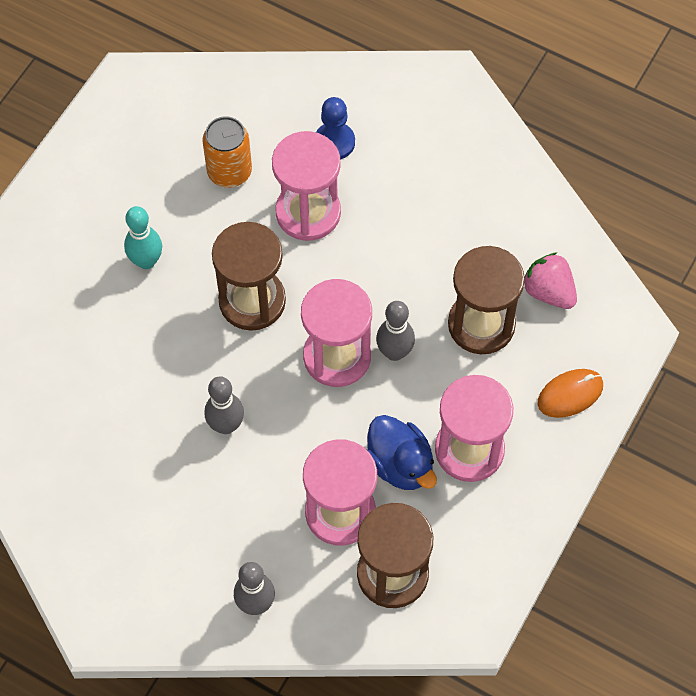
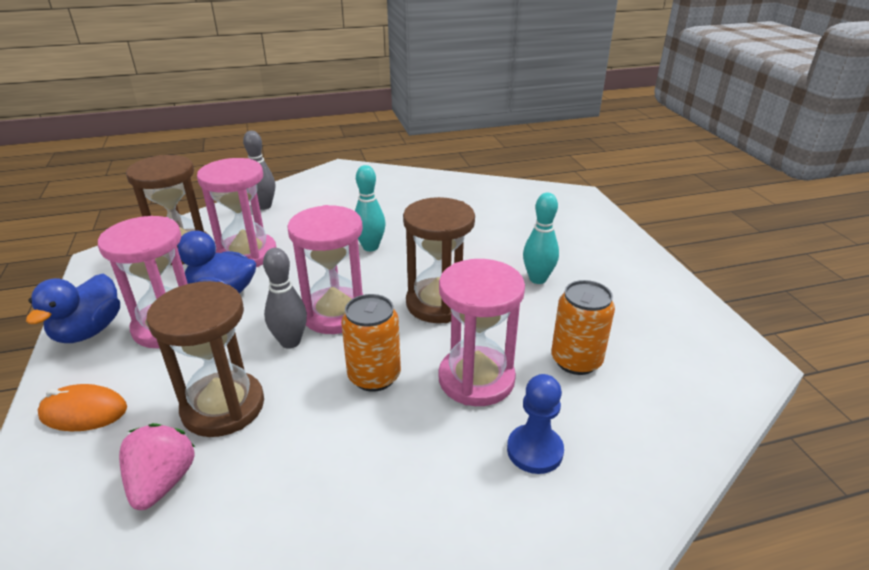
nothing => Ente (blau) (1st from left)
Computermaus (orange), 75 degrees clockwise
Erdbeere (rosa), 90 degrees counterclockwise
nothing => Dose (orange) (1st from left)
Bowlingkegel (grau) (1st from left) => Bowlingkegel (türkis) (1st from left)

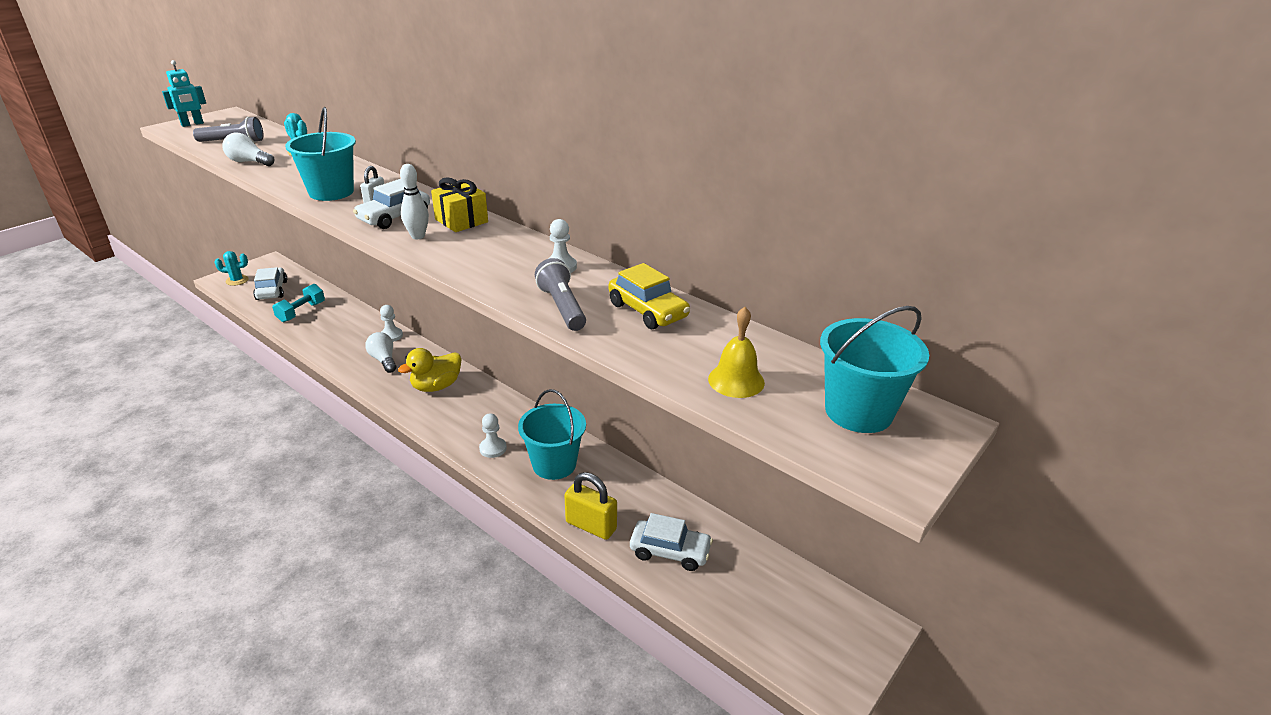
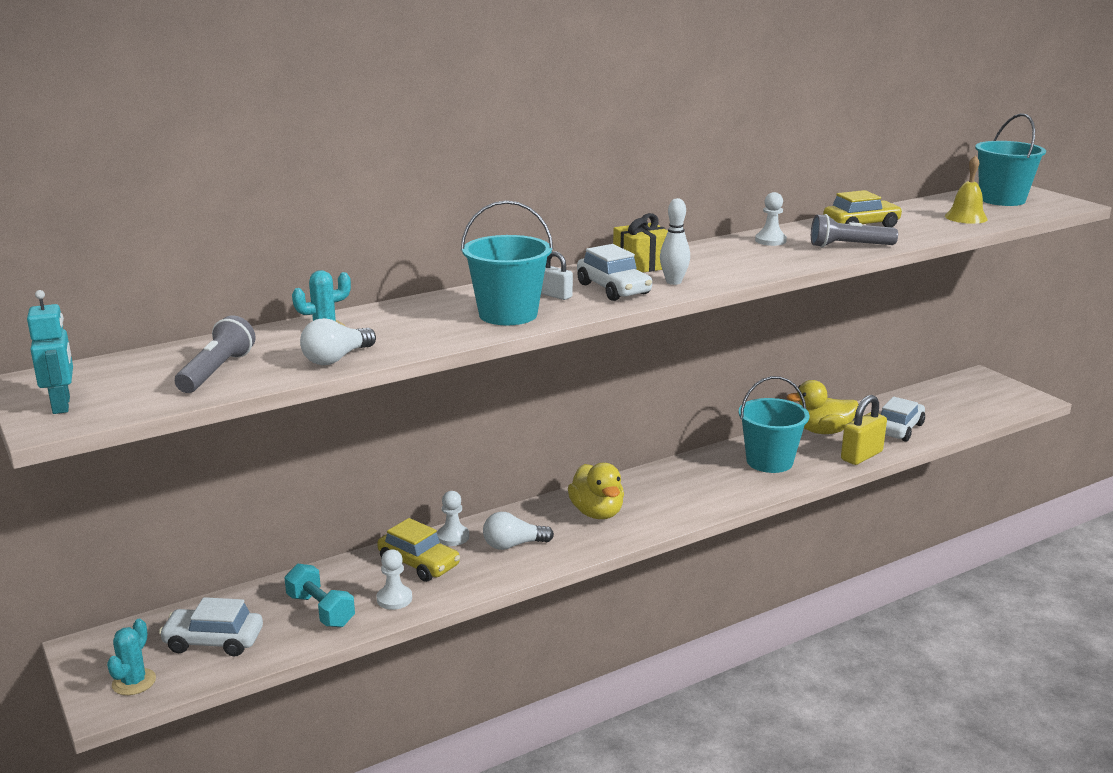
nothing => Auto (gelb) (1st from left)
Bauer (weiß) (2nd from left in the first image) => Bauer (weiß) (1st from left), moved
nothing => Ente (gelb) (2nd from left)

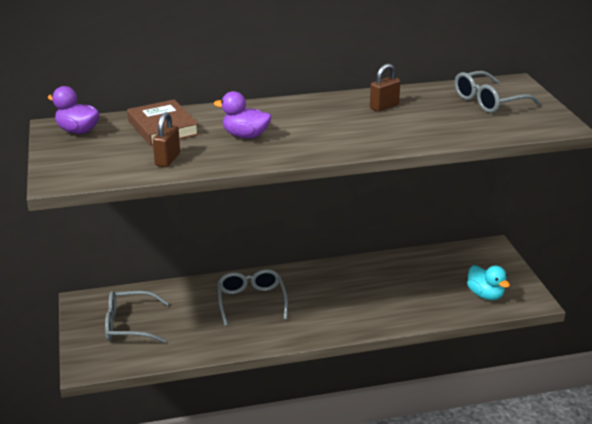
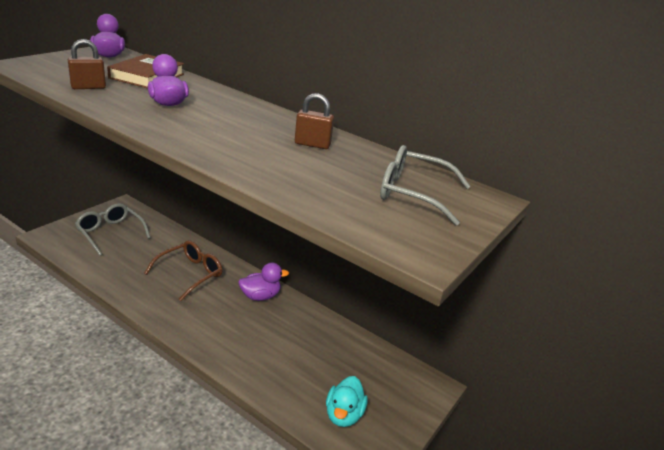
Brille (grau) (2nd from left) => Brille (braun)
nothing => Ente (lila) (3rd from left)

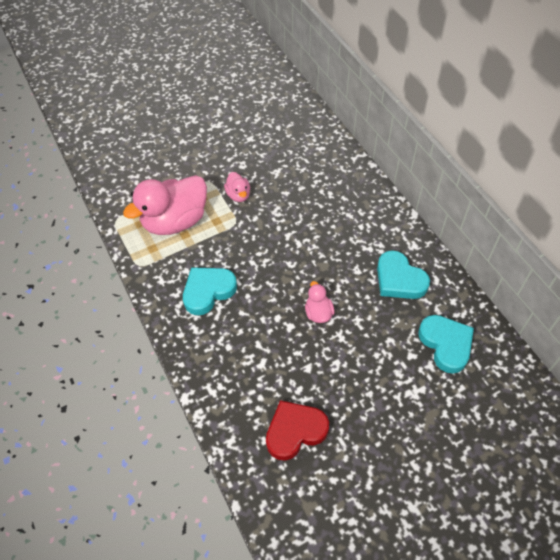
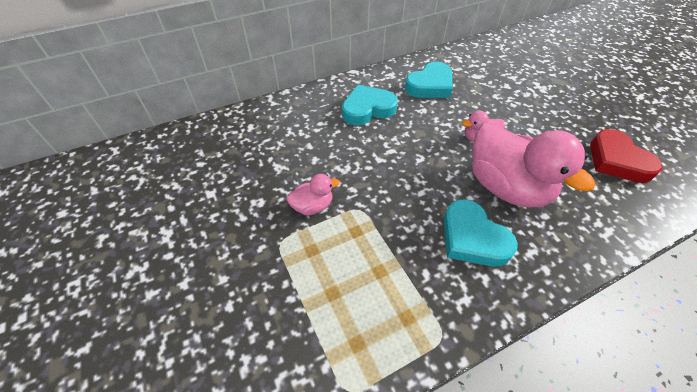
Herz (türkis) (3rd from left in the first image) => Herz (türkis) (1st from left), moved
Ente (rosa) (1st from left in the first image) => Ente (rosa) (3rd from left), moved

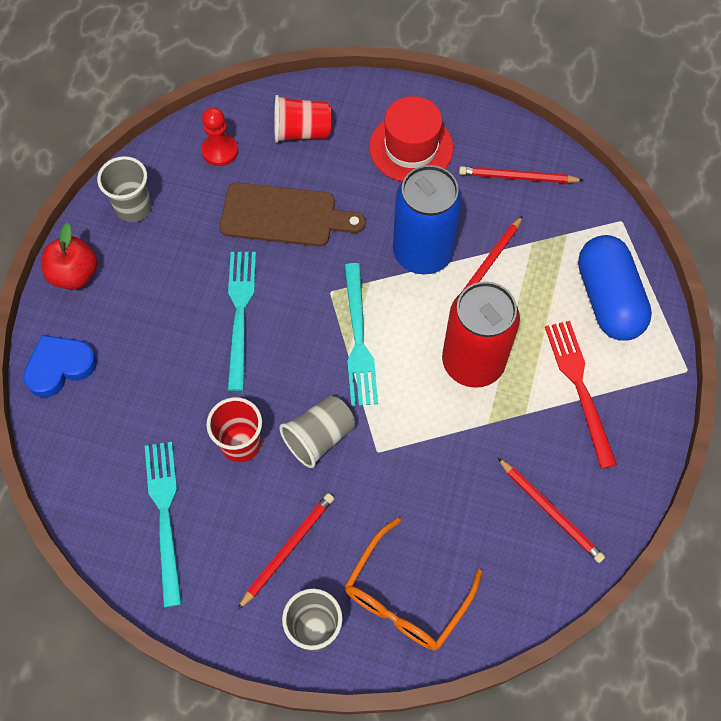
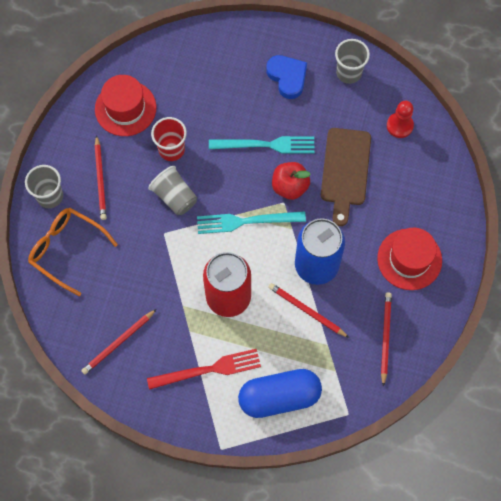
Gabel (türkis) (1st from left) => Hut (rot) (1st from left)
Bleistift (rot) (1st from left), 45 degrees clockwise
Herz (blau), moved
Apfel (rot), moved
Becher (rot) (2nd from left) => nothing

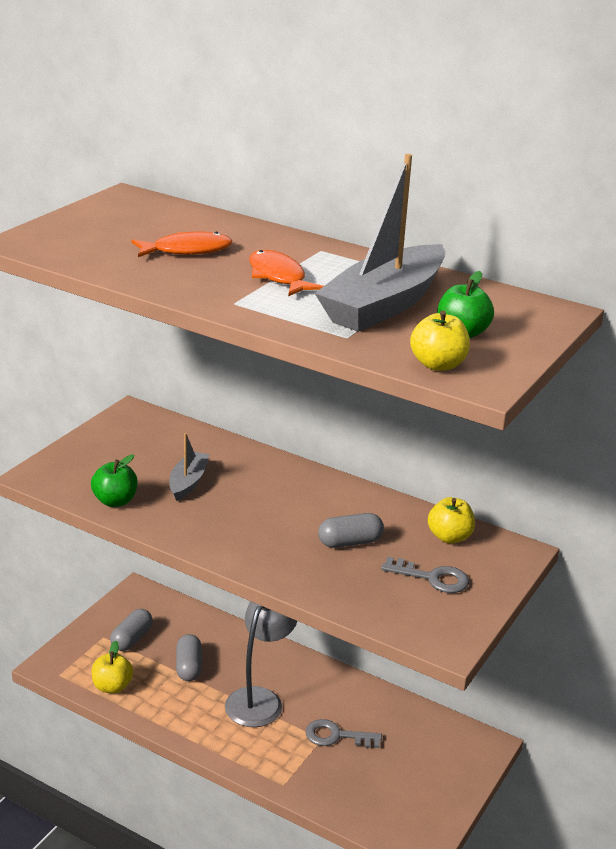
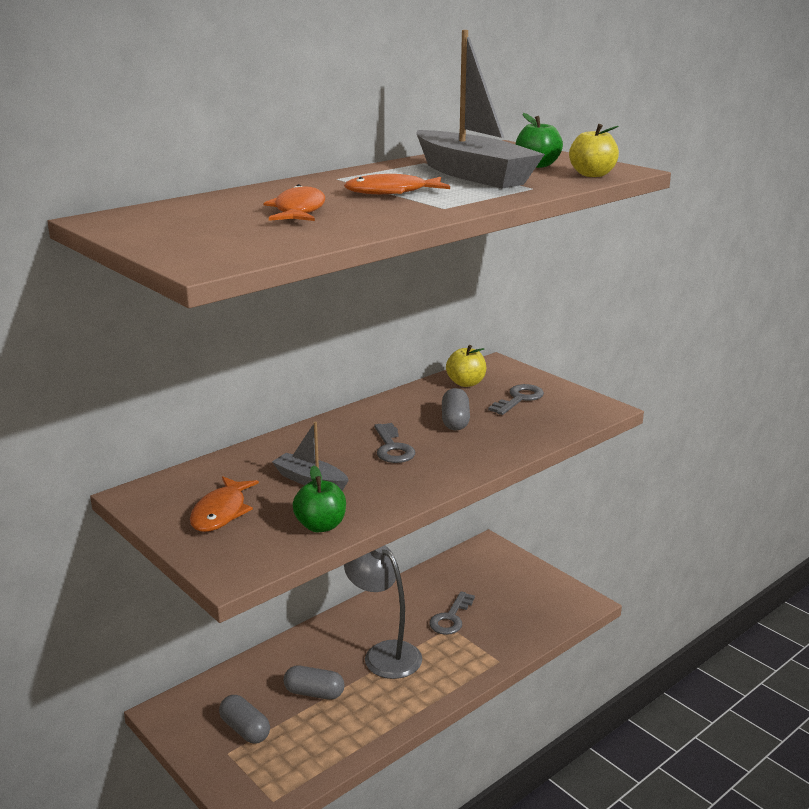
nothing => Fisch (orange) (1st from left)
nothing => Schlüssel (grau) (1st from left)
Apfel (gelb) (1st from left) => nothing

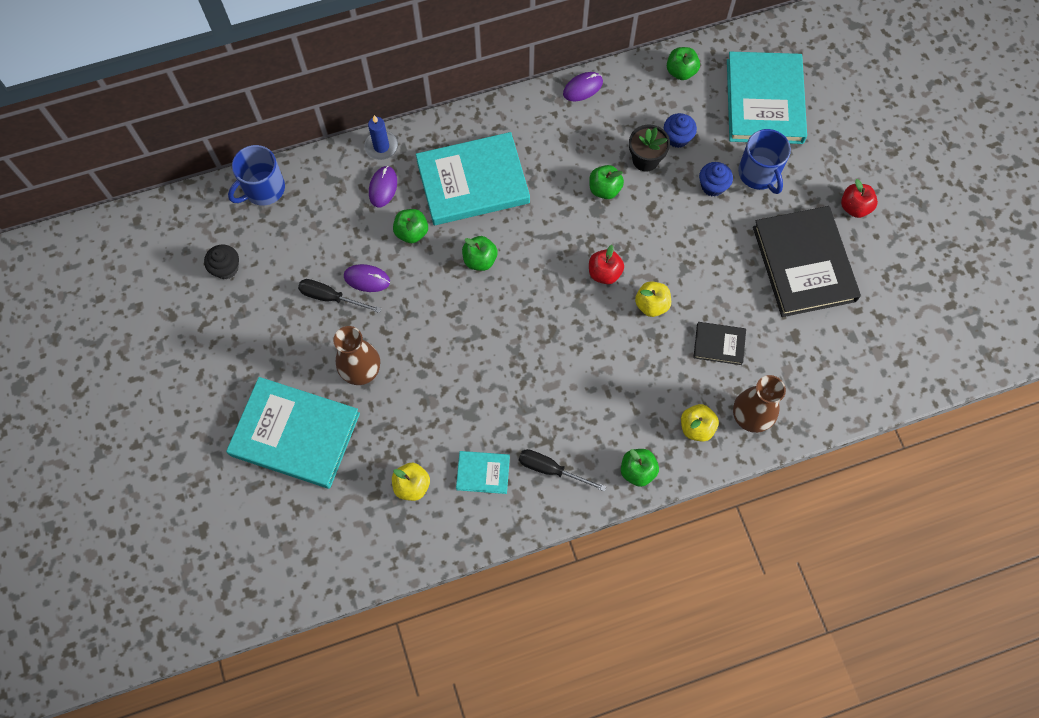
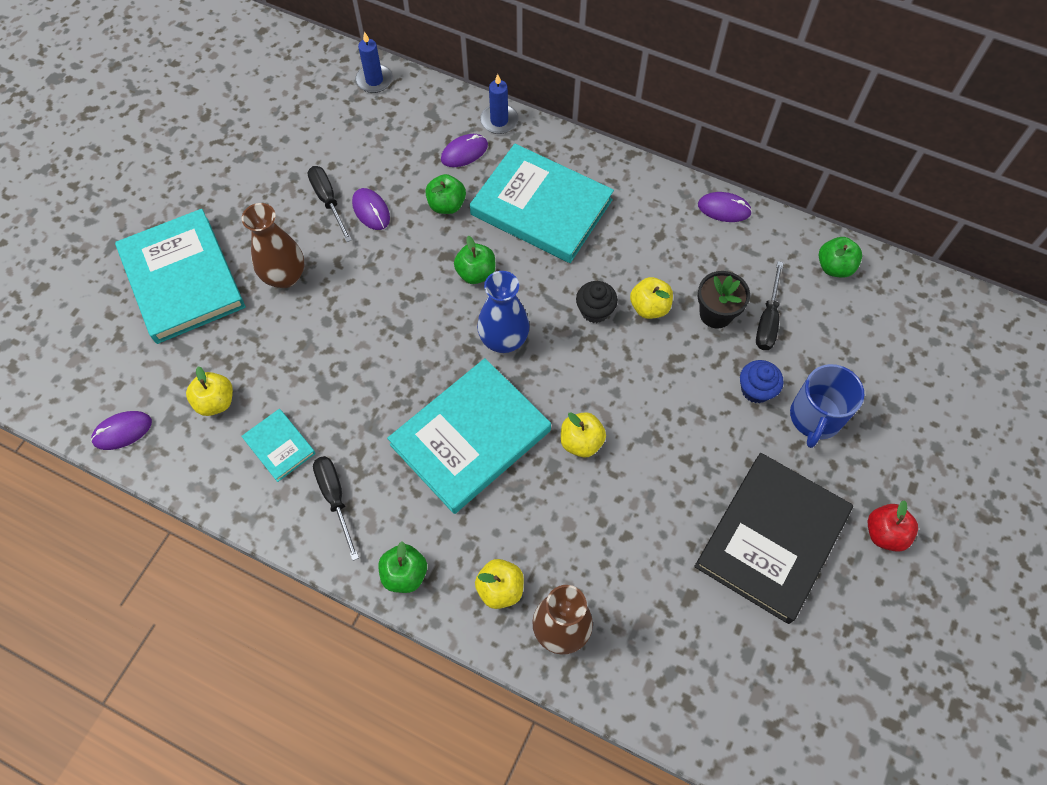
nothing => Computermaus (lila) (1st from left)
Tasse (blau) (1st from left) => Kerze (blau) (1st from left)
Buch (türkis) (4th from left in the first image) => Buch (türkis) (3rd from left), moved
nothing => Vase (blau)
Muffin (schwarz), moved
Apfel (grün) (3rd from left) => Apfel (gelb) (4th from left)
Muffin (blau) (1st from left) => Schraubenzieher (schwarz) (3rd from left)
Apfel (rot) (1st from left) => nothing
Buch (schwarz) (1st from left) => nothing

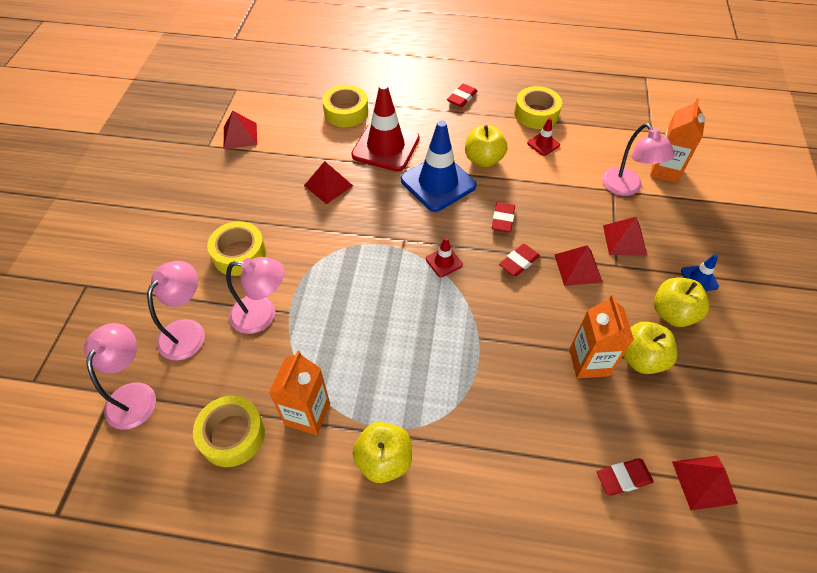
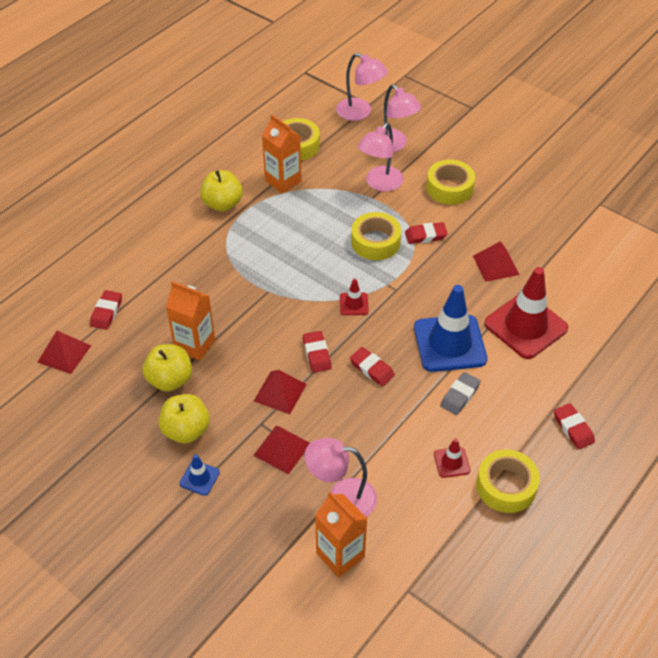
Klebeband (gelb) (3rd from left in the first image) => Klebeband (gelb) (2nd from left), moved
nothing => Radiergummi (rot) (4th from left)
Apfel (gelb) (2nd from left) => Radiergummi (grau)
Pyramide (rot) (1st from left) => nothing

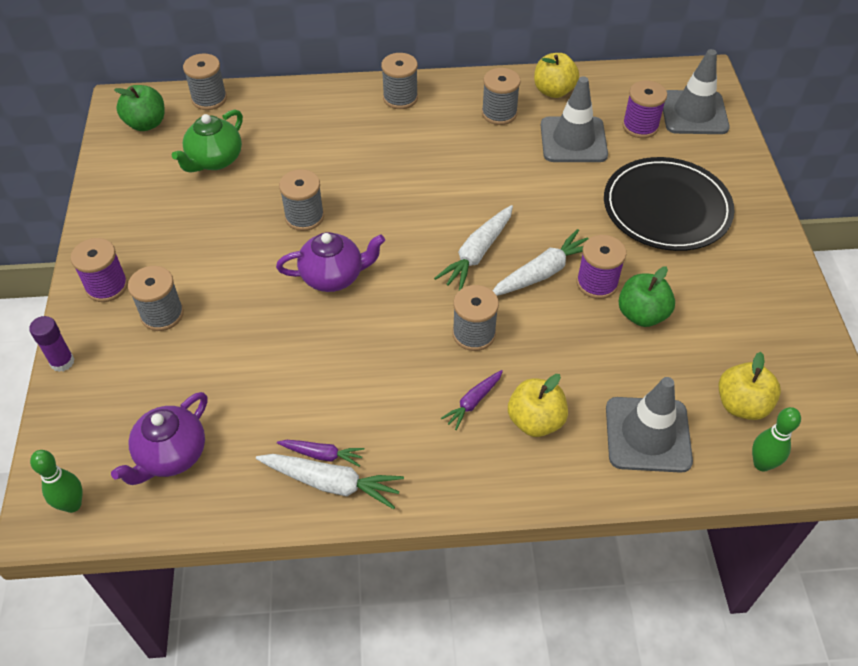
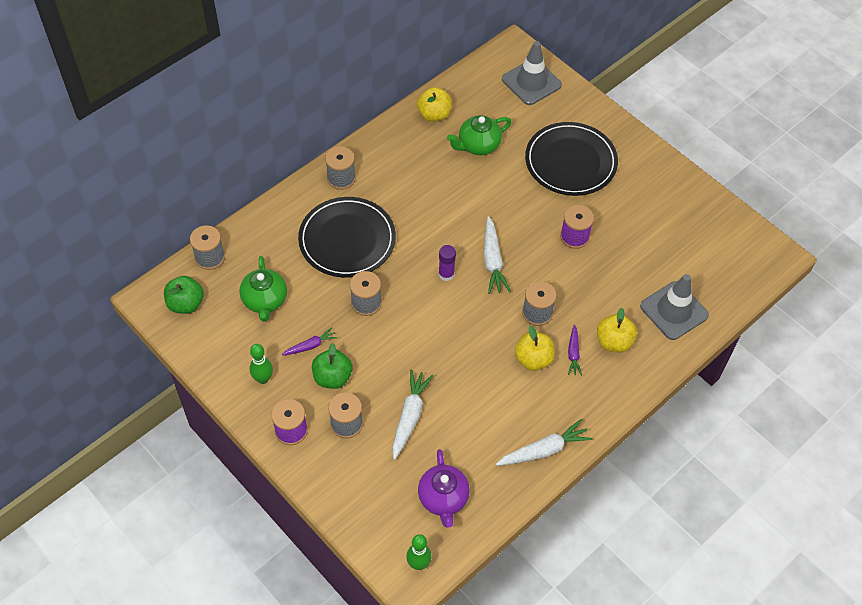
Bowlingkegel (grün) (2nd from left in the first image) => Bowlingkegel (grün) (1st from left), moved
Karotte (lila) (1st from left), moved
nothing => Teller (schwarz) (1st from left)
Apfel (grün) (2nd from left), moved
Karotte (weiß) (3rd from left in the first image) => Karotte (weiß) (1st from left), moved
Klebestift (lila), moved
Leitkegel (grau) (1st from left) => Teekanne (grün) (2nd from left)
Apfel (gelb) (3rd from left in the first image) => Apfel (gelb) (2nd from left), moved
Teekanne (lila) (2nd from left) => nothing
Garnrolle (grau) (6th from left) => nothing
Garnrolle (lila) (3rd from left) => nothing

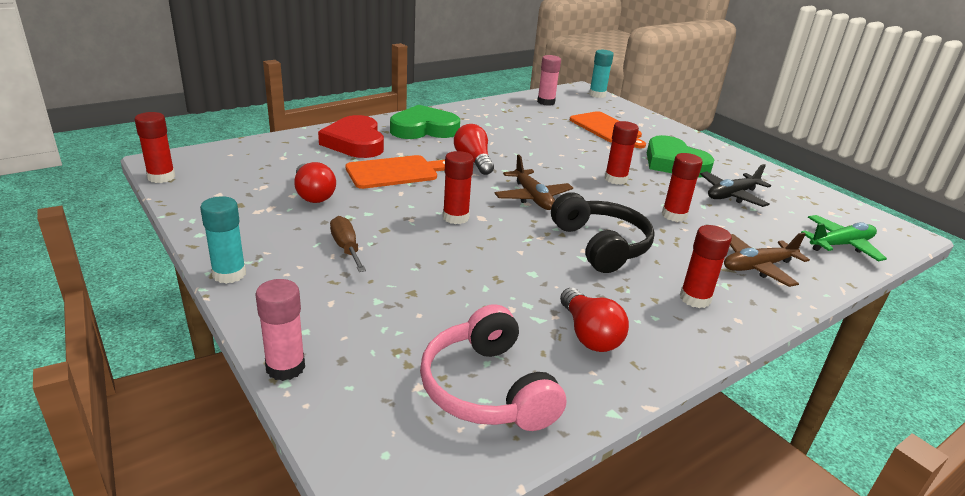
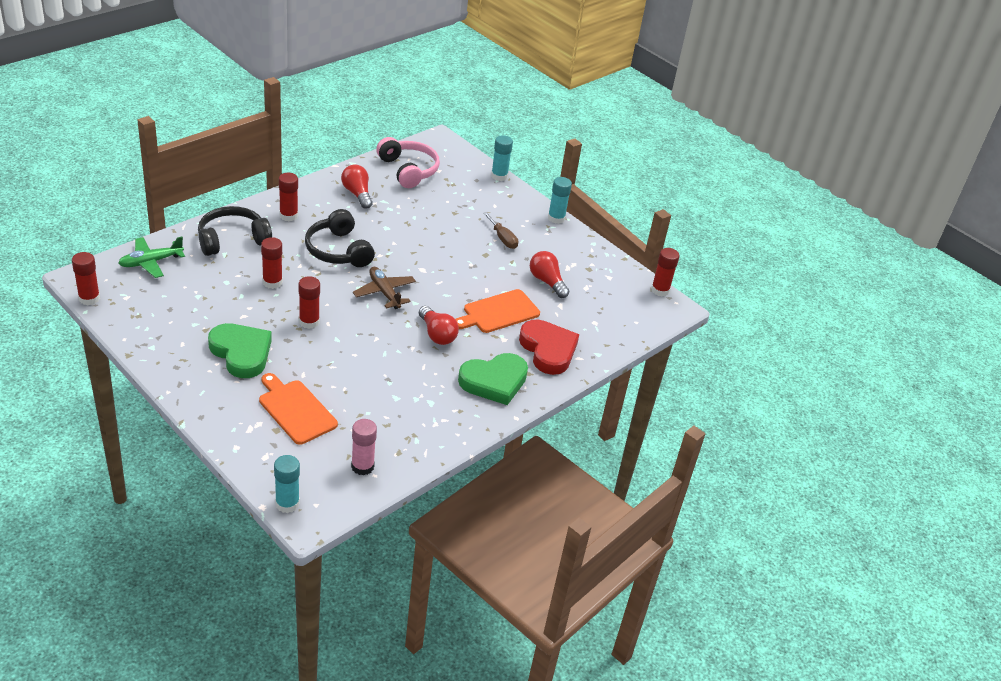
Klebestift (rot) (2nd from left in the first image) => Klebestift (rot) (1st from left), moved
Flugzeug (braun) (2nd from left) => Kopfhörer (schwarz) (1st from left)
Klebestift (rosa) (1st from left) => Klebestift (türkis) (2nd from left)
Flugzeug (schwarz) => nothing

